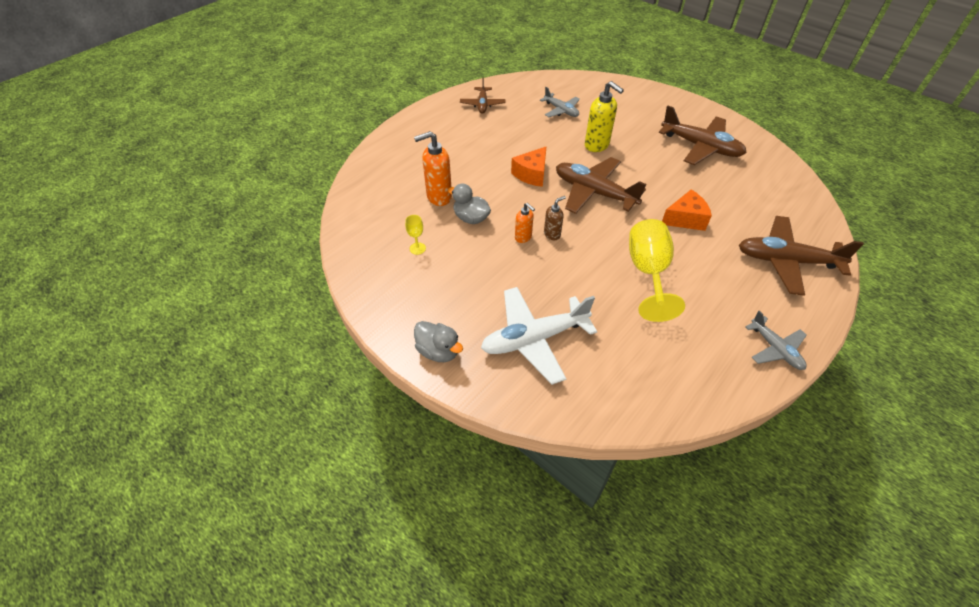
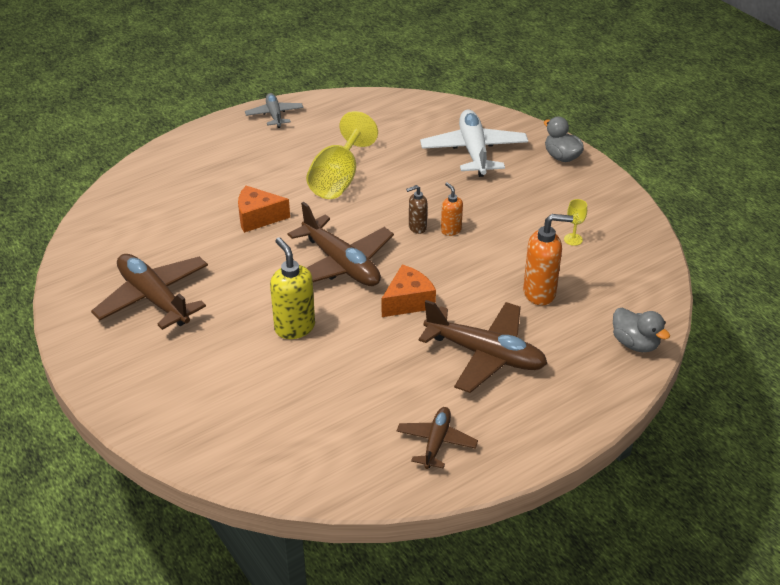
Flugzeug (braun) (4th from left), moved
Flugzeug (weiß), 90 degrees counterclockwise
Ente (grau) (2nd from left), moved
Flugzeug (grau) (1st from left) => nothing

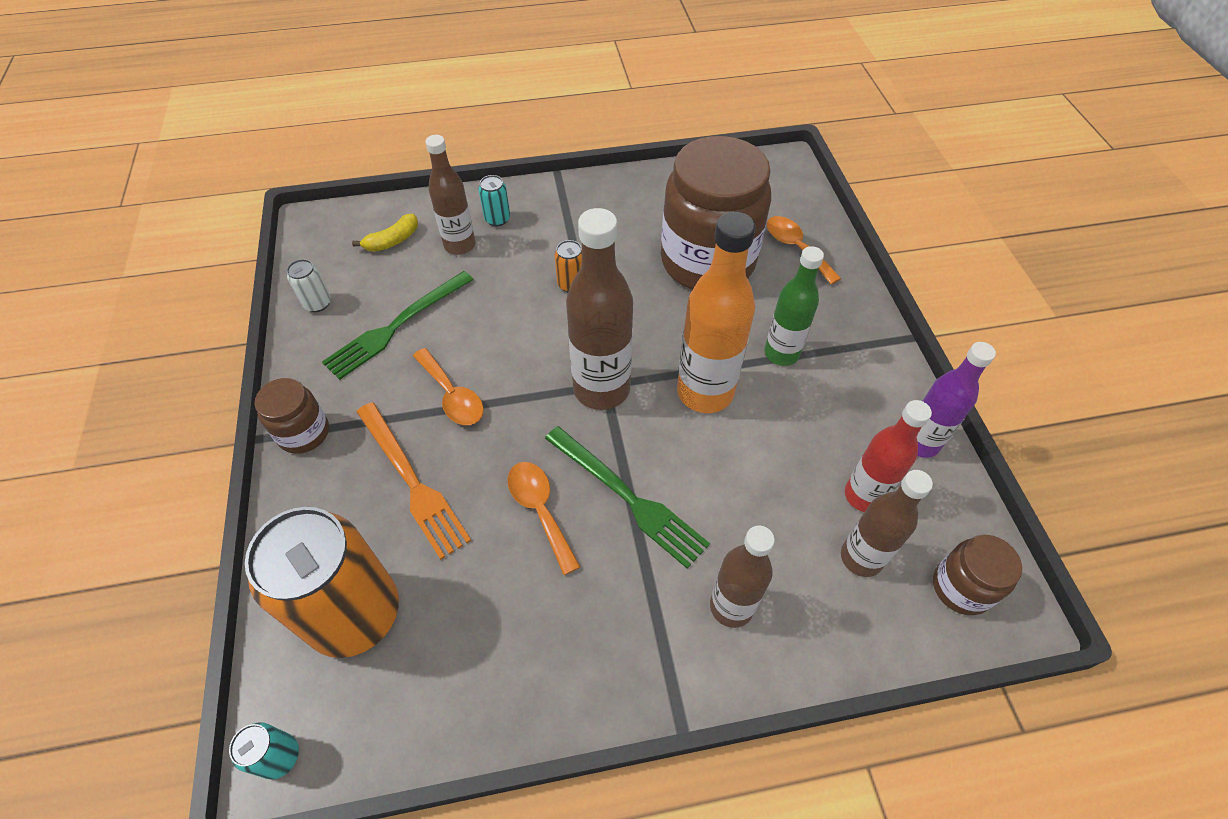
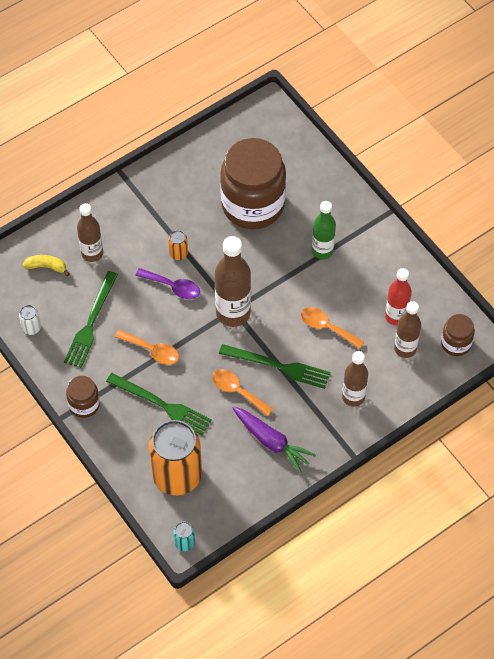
Banane (gelb), 105 degrees counterclockwise
Gabel (orange) => Gabel (grün) (2nd from left)
nothing => Löffel (lila)
nothing => Karotte (lila)
Löffel (orange) (3rd from left), moved
Dose (türkis) (2nd from left) => nothing
Flasche (orange) => nothing
Flasche (lila) => nothing

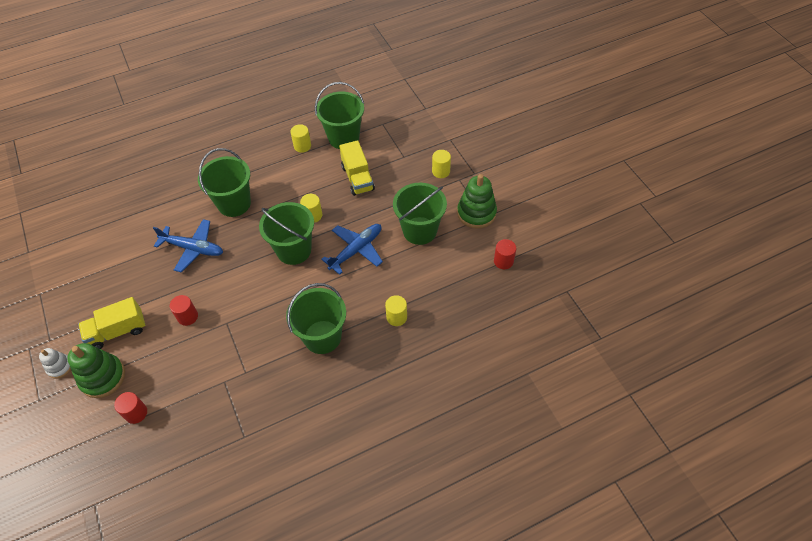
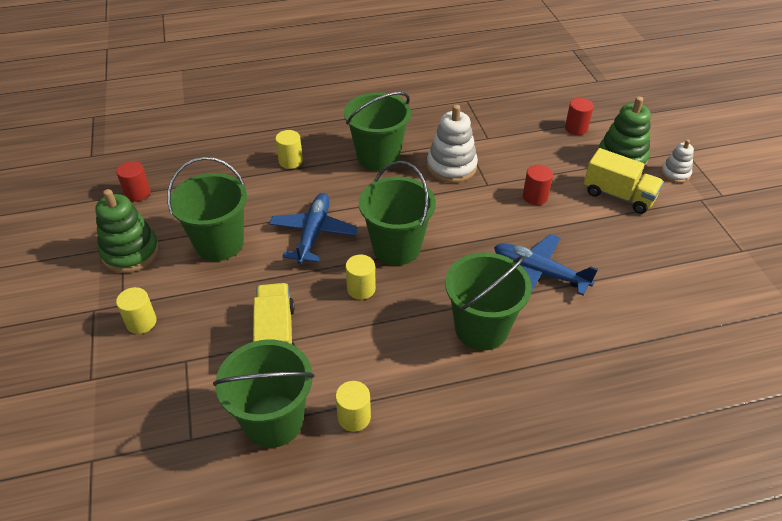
Flugzeug (blau) (2nd from left in the first image) => Flugzeug (blau) (1st from left), 135 degrees clockwise
nothing => Stapelspielzeug (weiß) (1st from left)
Lastwagen (gelb) (1st from left in the first image) => Lastwagen (gelb) (2nd from left), 45 degrees clockwise

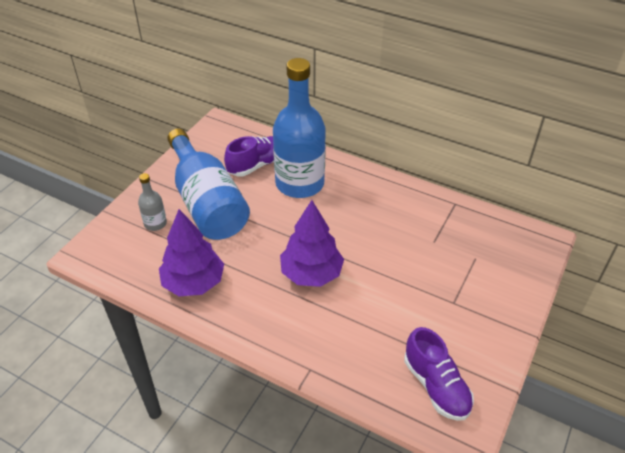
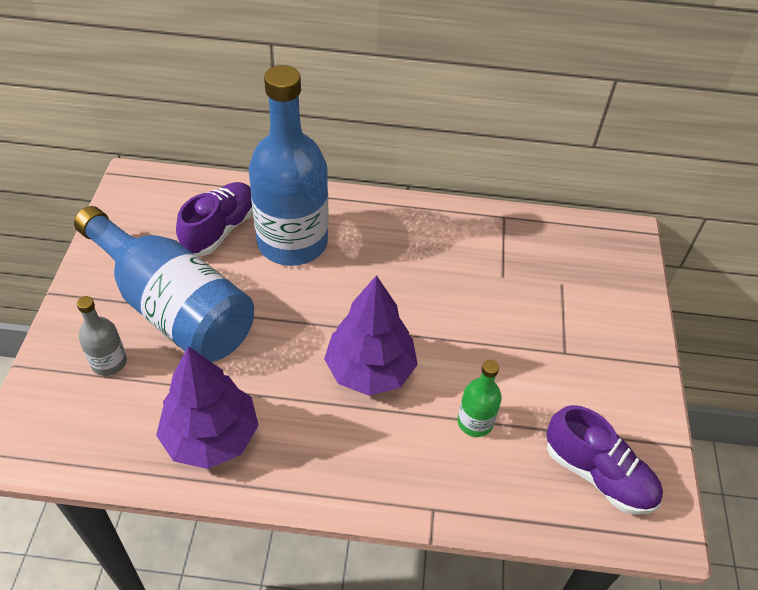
nothing => Flasche (grün)

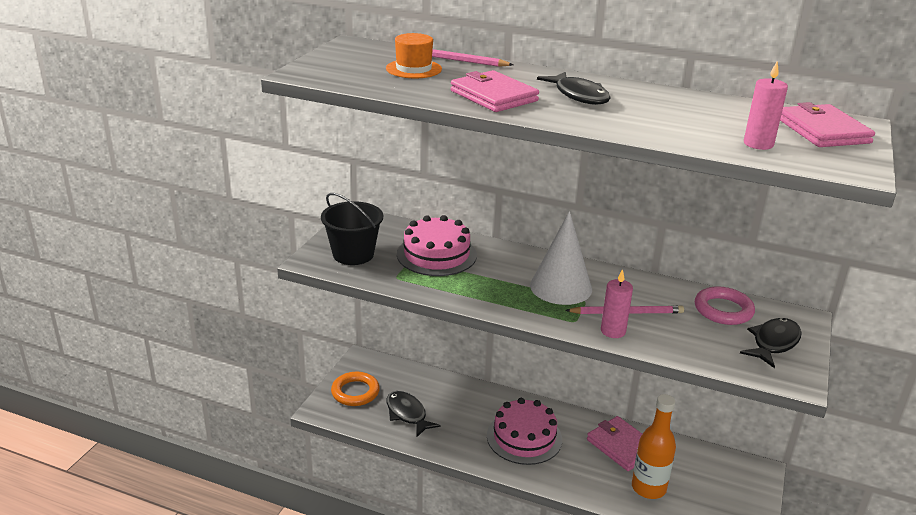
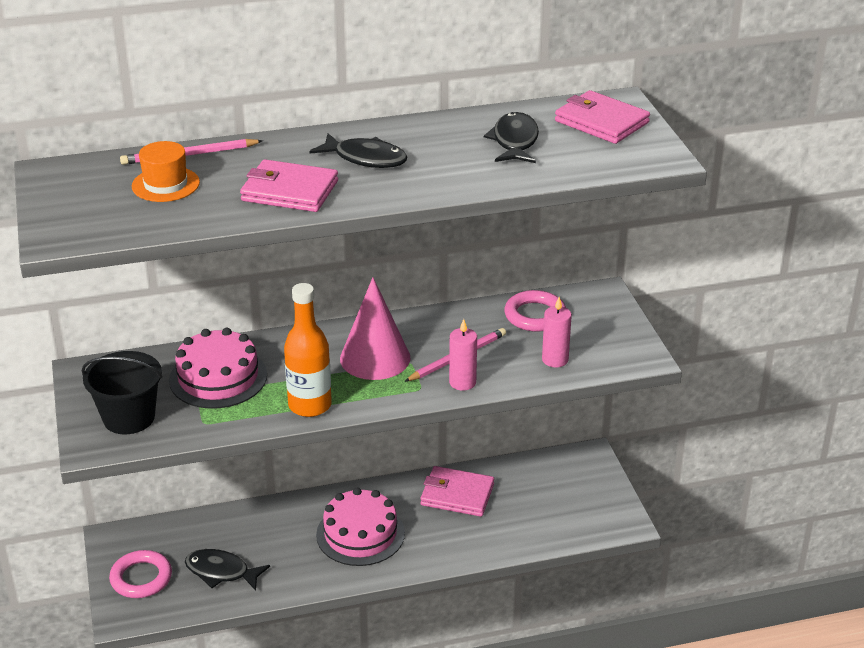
Ring (orange) => Ring (rosa) (1st from left)
Flasche (orange), moved
Kegel (weiß) => Kegel (rosa)
Fisch (schwarz) (3rd from left), moved
Kerze (rosa) (2nd from left), moved

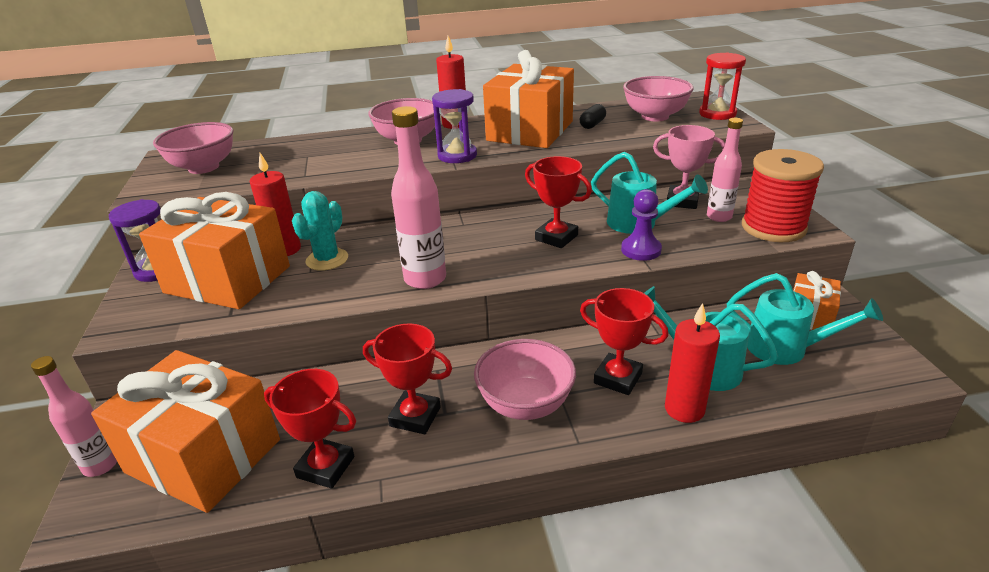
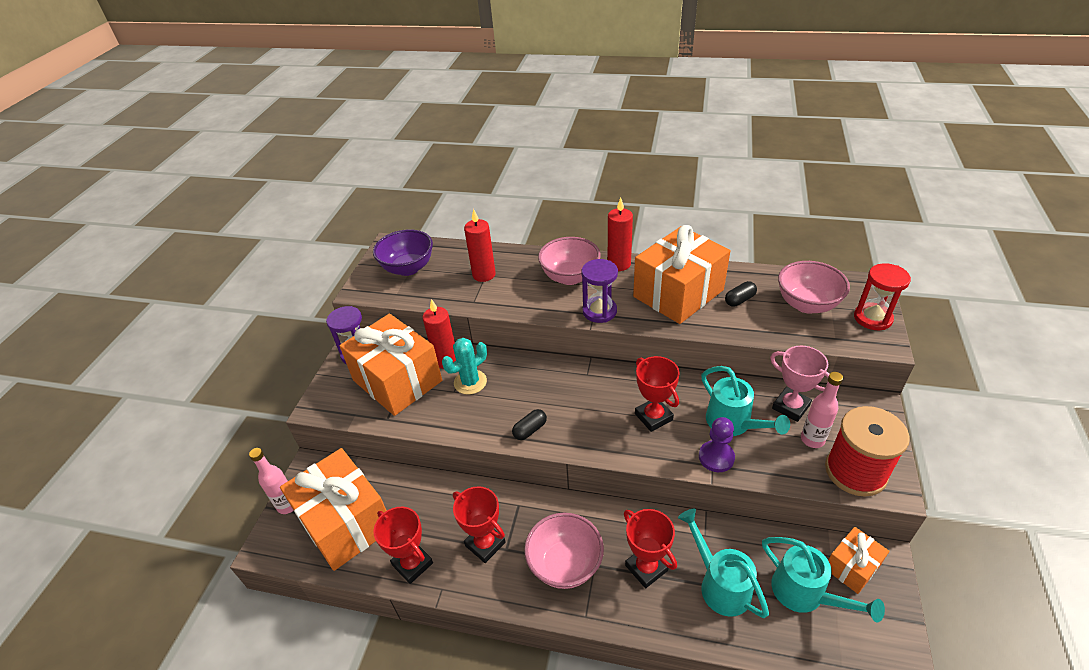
Schüssel (rosa) (1st from left) => Schüssel (lila)
Kerze (rot) (3rd from left in the first image) => Kerze (rot) (2nd from left), moved
Flasche (rosa) (2nd from left) => Kapsel (schwarz) (1st from left)

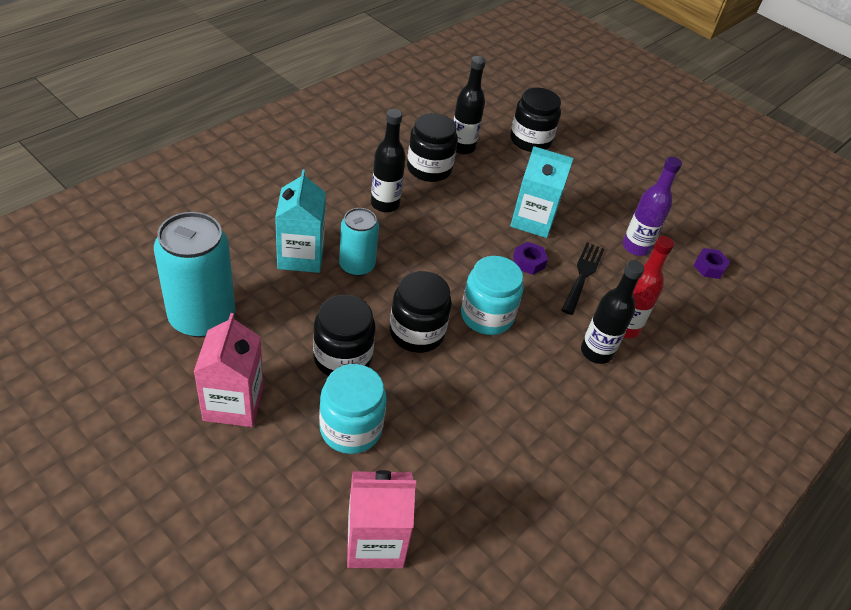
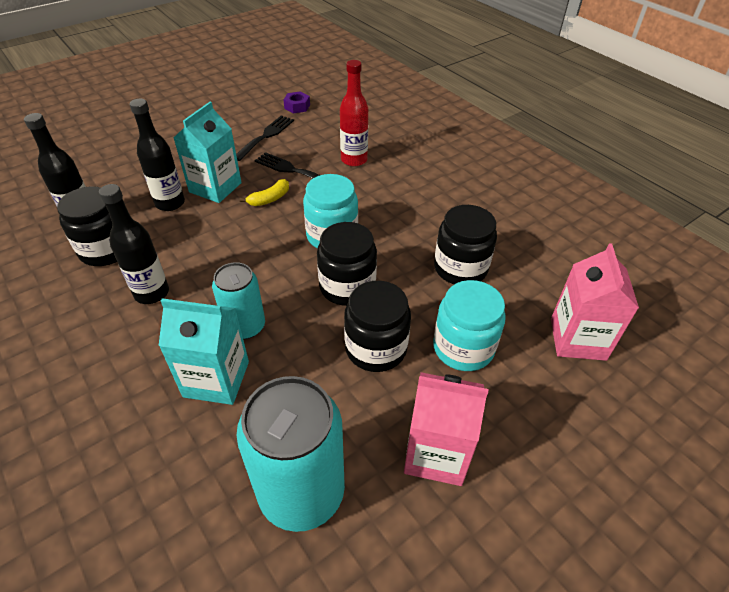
Flasche (schwarz) (3rd from left), moved
Flasche (lila) => Gabel (schwarz) (1st from left)
Sechskantmutter (lila) (1st from left) => Banane (gelb)
Einmachglas (schwarz) (4th from left), moved

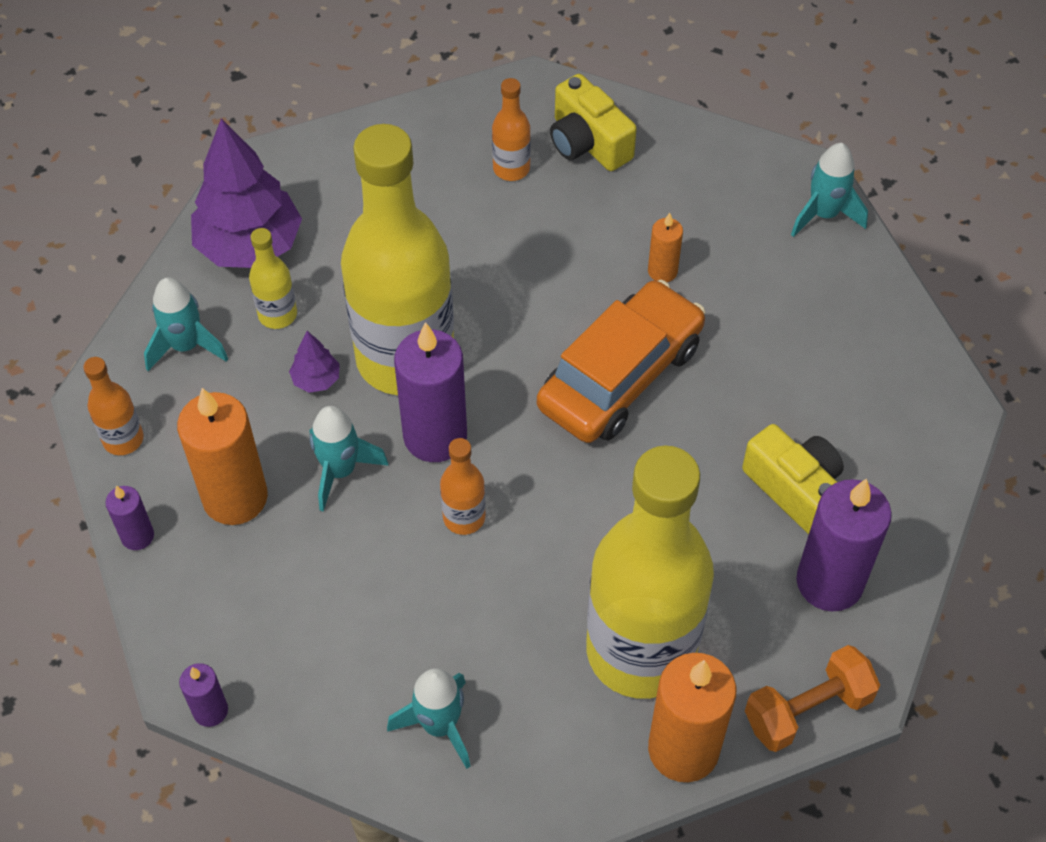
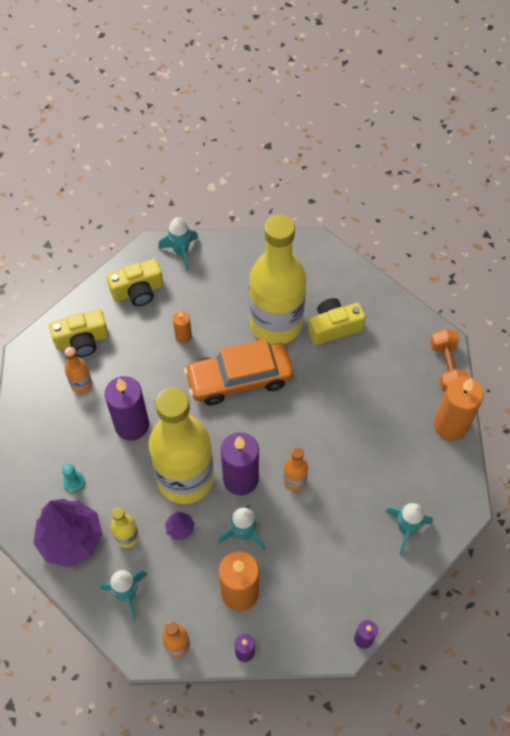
nothing => Bauer (türkis)
Kerze (lila) (4th from left in the first image) => Kerze (lila) (1st from left), moved
nothing => Kamera (gelb) (2nd from left)
Auto (orange), 75 degrees counterclockwise
Flasche (gelb) (3rd from left), moved

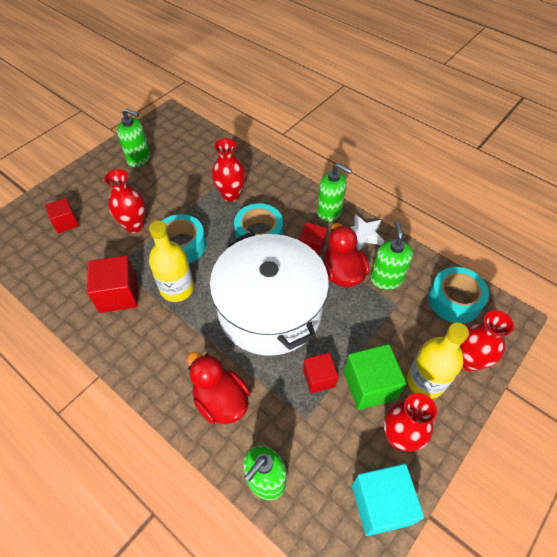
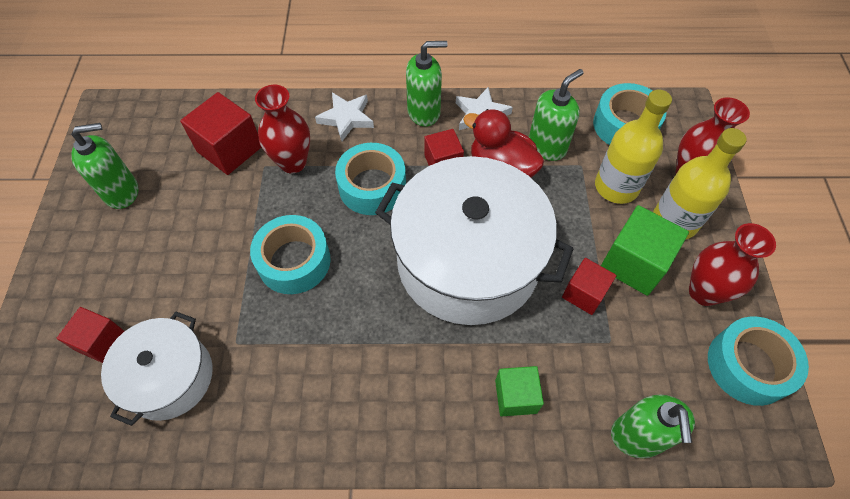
nothing => Kochtopf (weiß) (1st from left)
Kubus (rot) (2nd from left), moved
nothing => Stern (weiß) (1st from left)
Ente (rot) (1st from left) => Kubus (grün) (1st from left)
Seifenspender (grün) (4th from left in the first image) => Seifenspender (grün) (3rd from left), 90 degrees clockwise
Flasche (gelb) (1st from left), moved
Kubus (türkis) => Klebeband (türkis) (4th from left)
Vase (rot) (1st from left) => nothing

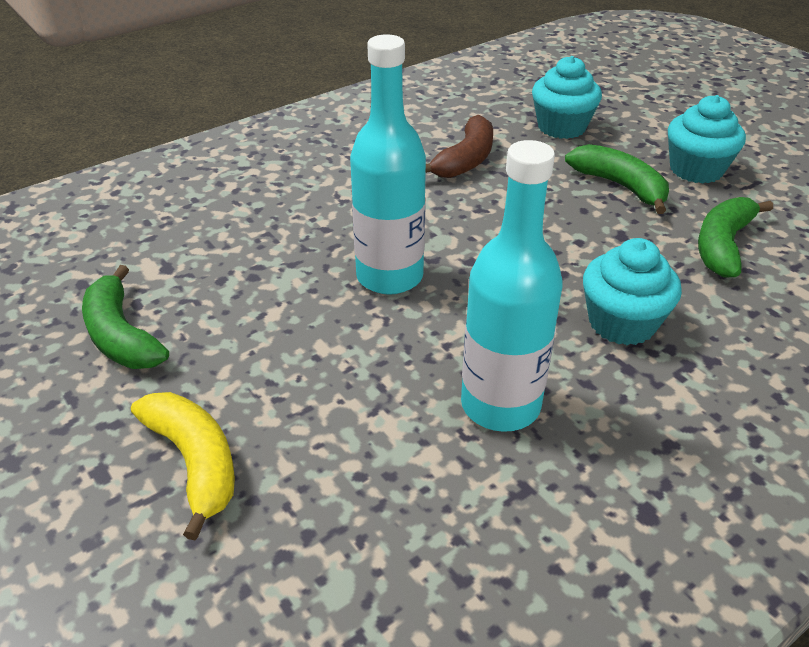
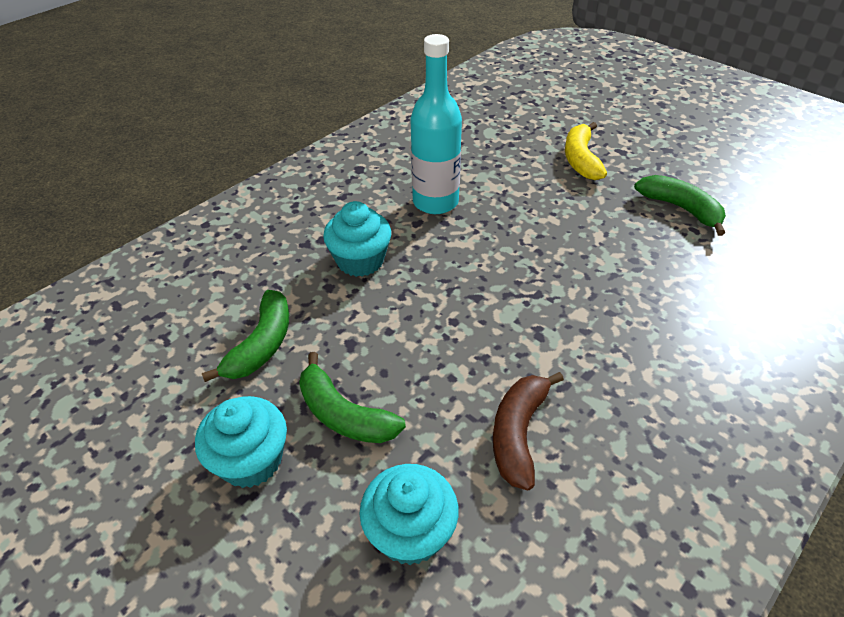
Banane (gelb), 45 degrees clockwise
Flasche (türkis) (1st from left) => nothing

